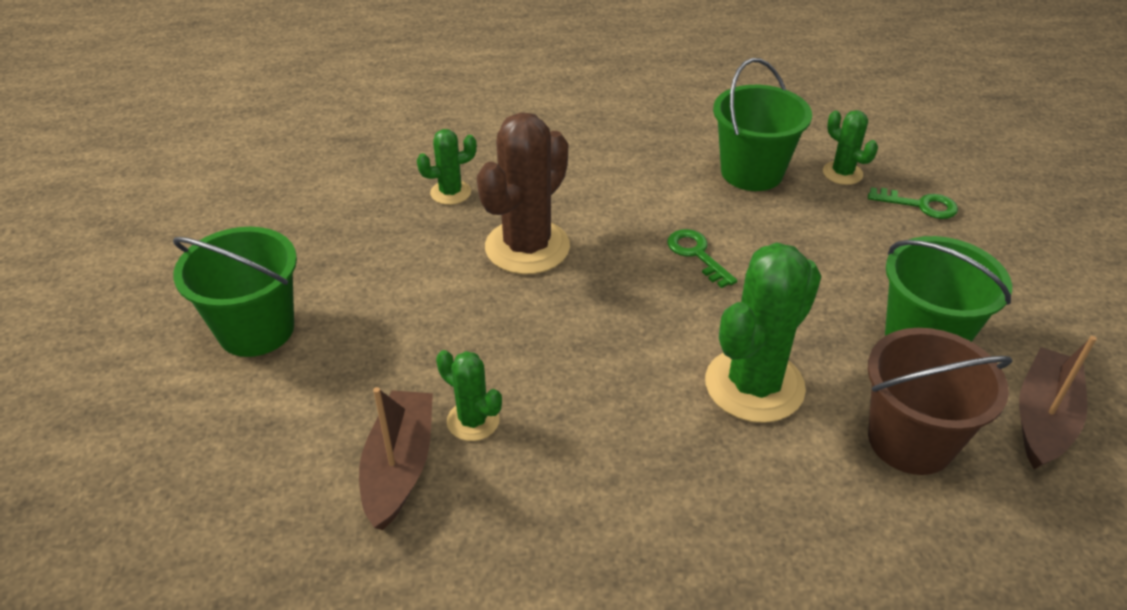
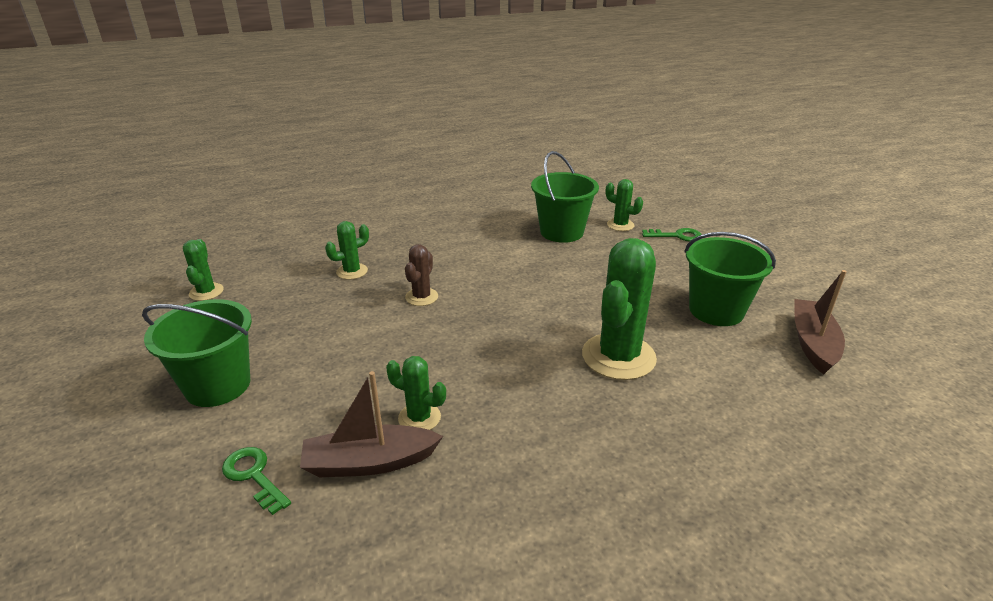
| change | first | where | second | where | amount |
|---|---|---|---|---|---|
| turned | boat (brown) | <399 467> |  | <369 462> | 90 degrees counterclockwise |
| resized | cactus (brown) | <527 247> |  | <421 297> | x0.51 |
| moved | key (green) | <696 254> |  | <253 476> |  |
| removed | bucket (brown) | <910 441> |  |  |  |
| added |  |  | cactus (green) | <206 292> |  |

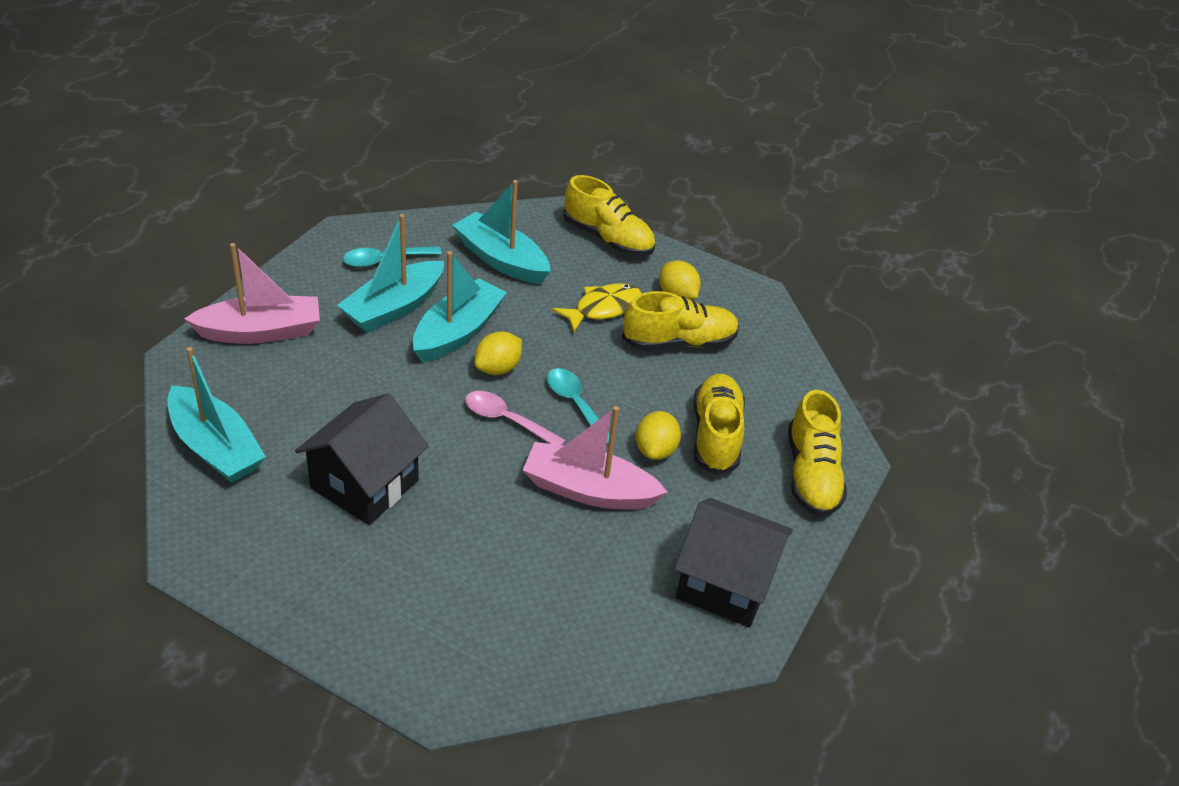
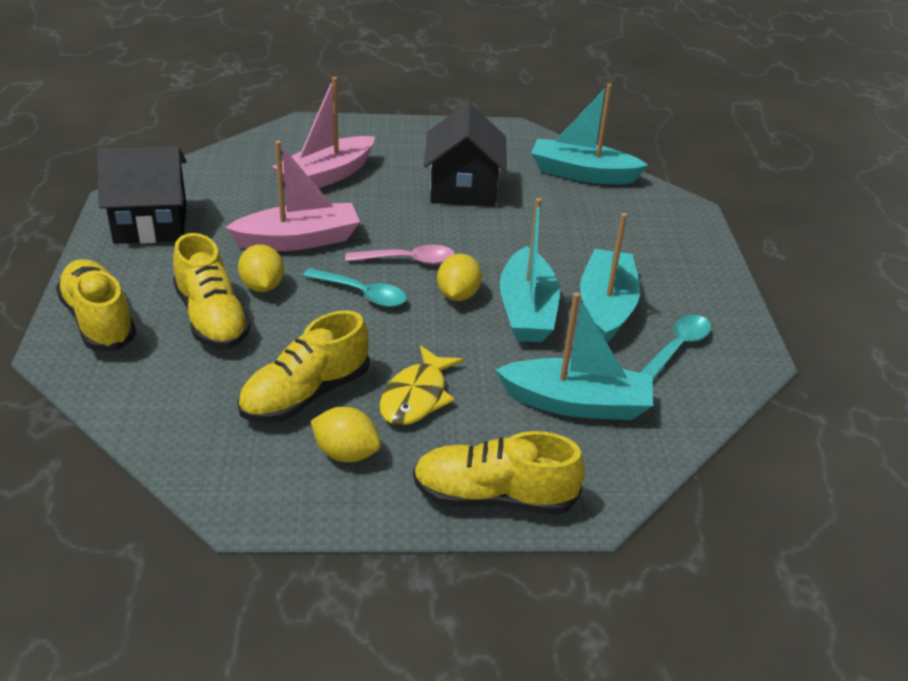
| change | first | where | second | where | amount |
|---|---|---|---|---|---|
| moved | boat (pink) | <261 332> |  | <326 176> |  |

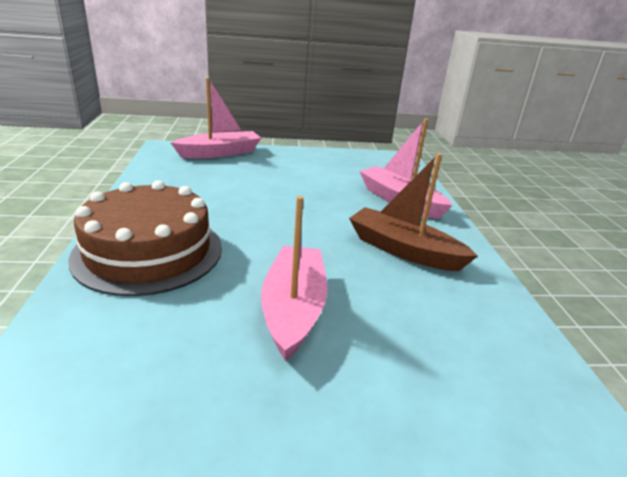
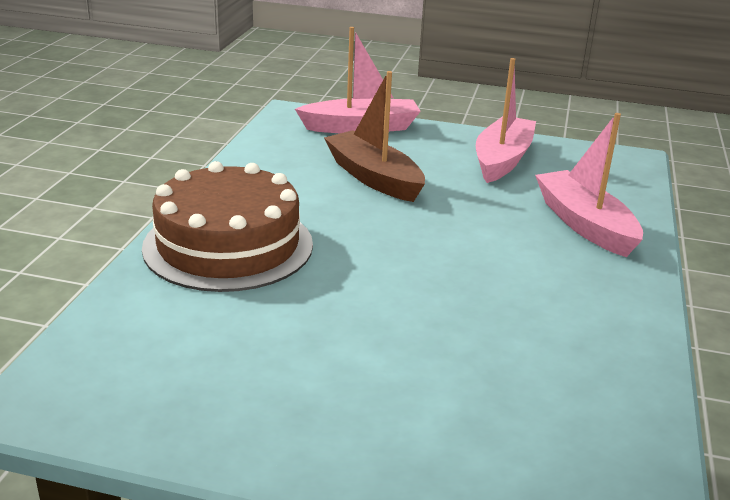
| change | first | where | second | where | amount |
|---|---|---|---|---|---|
| moved | boat (pink) | <293 309> |  | <502 160> |  |
| moved | boat (brown) | <403 250> |  | <374 178> |  |

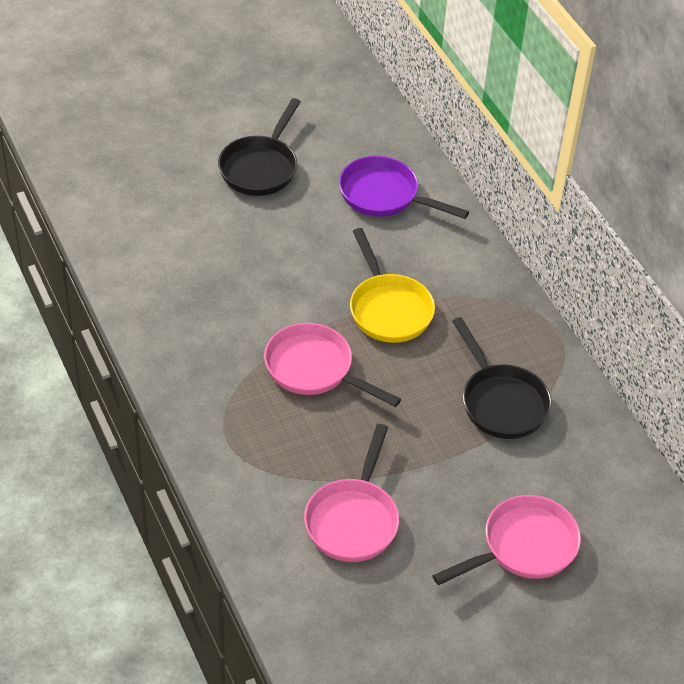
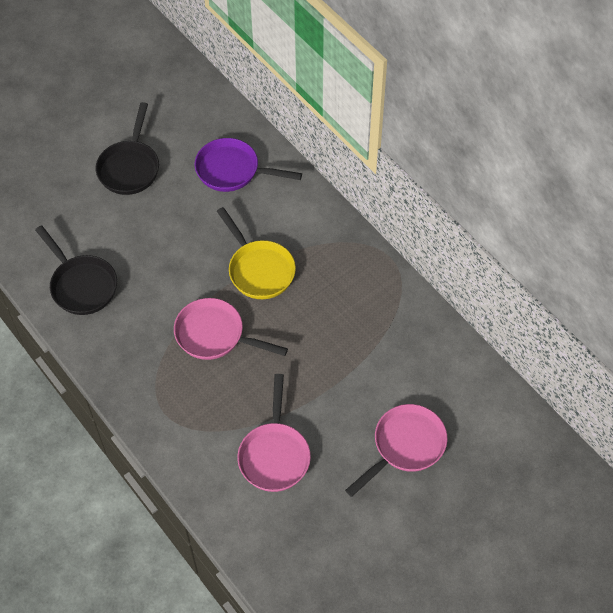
| change | first | where | second | where | amount |
|---|---|---|---|---|---|
| moved | pan (black) | <501 402> |  | <81 285> |  |

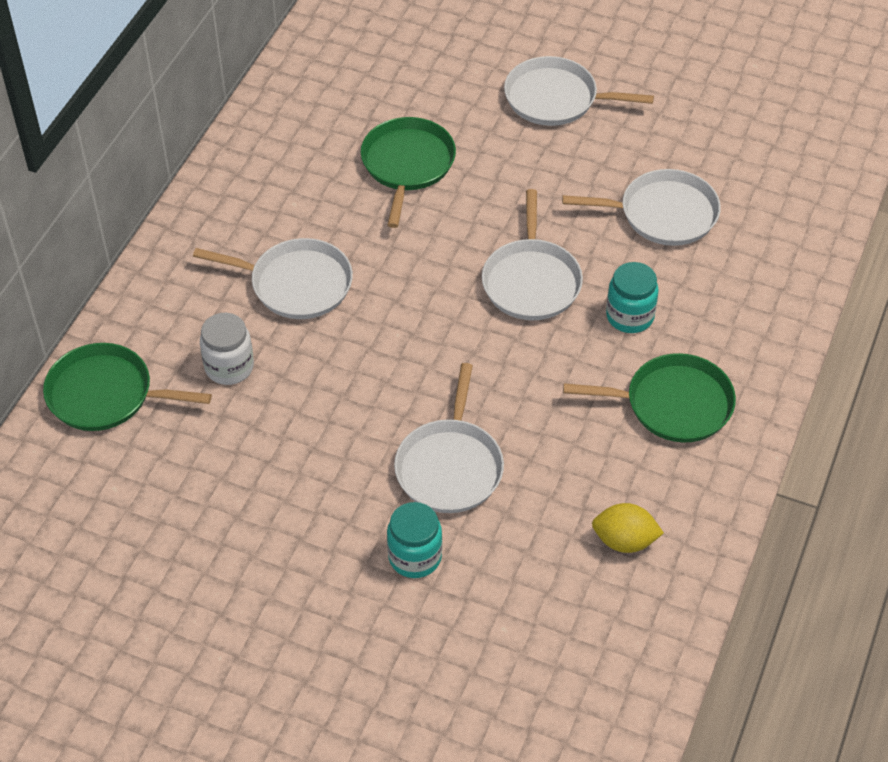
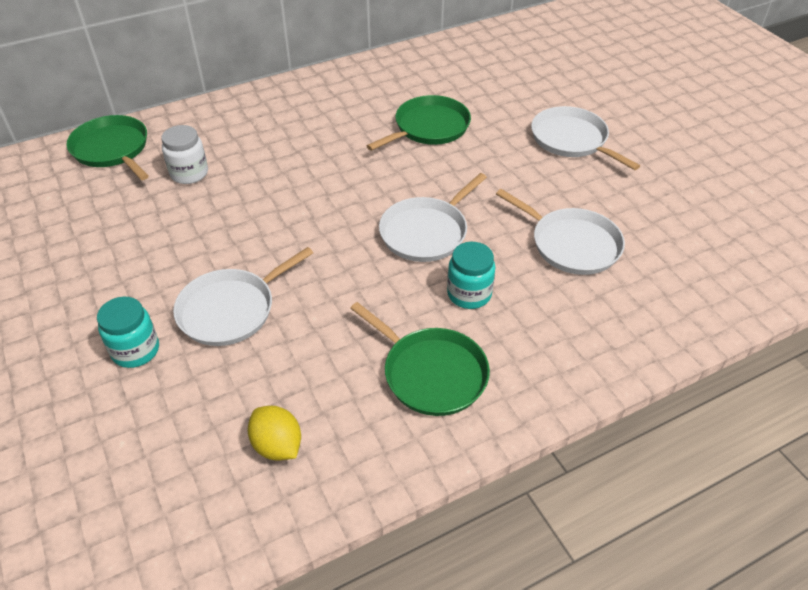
| change | first | where | second | where | amount |
|---|---|---|---|---|---|
| removed | pan (white) | <296 284> |  |  |  |

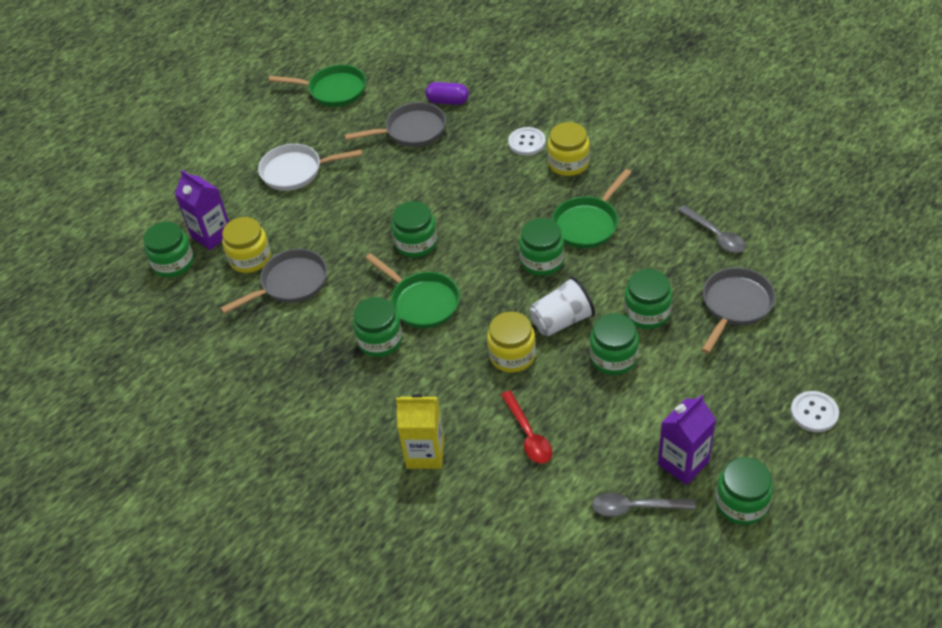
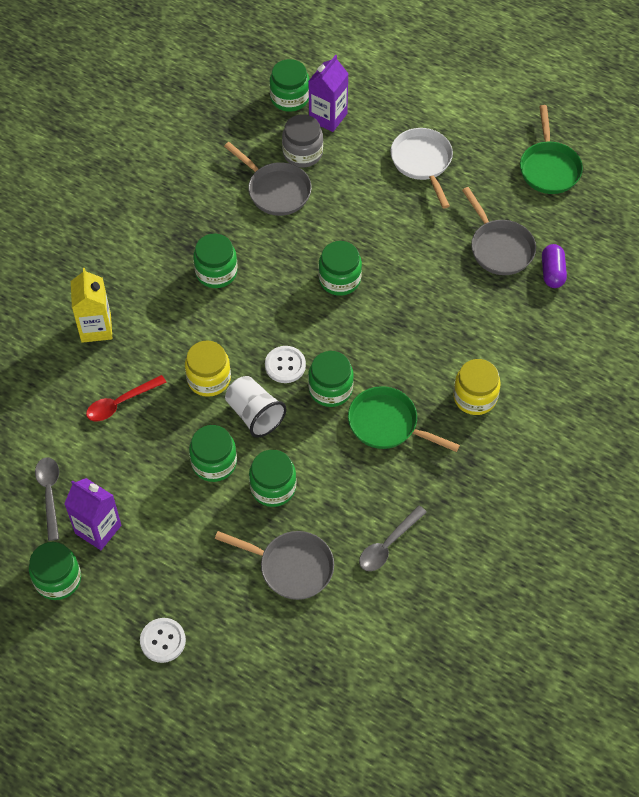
| change | first | where | second | where | amount |
|---|---|---|---|---|---|
| recoloured | jar (yellow) | <250 258> | jar (grey) | <302 153> |  |
| removed | pan (green) | <422 302> |  |  |  |
| moved | button (white) | <527 142> |  | <285 365> |  |

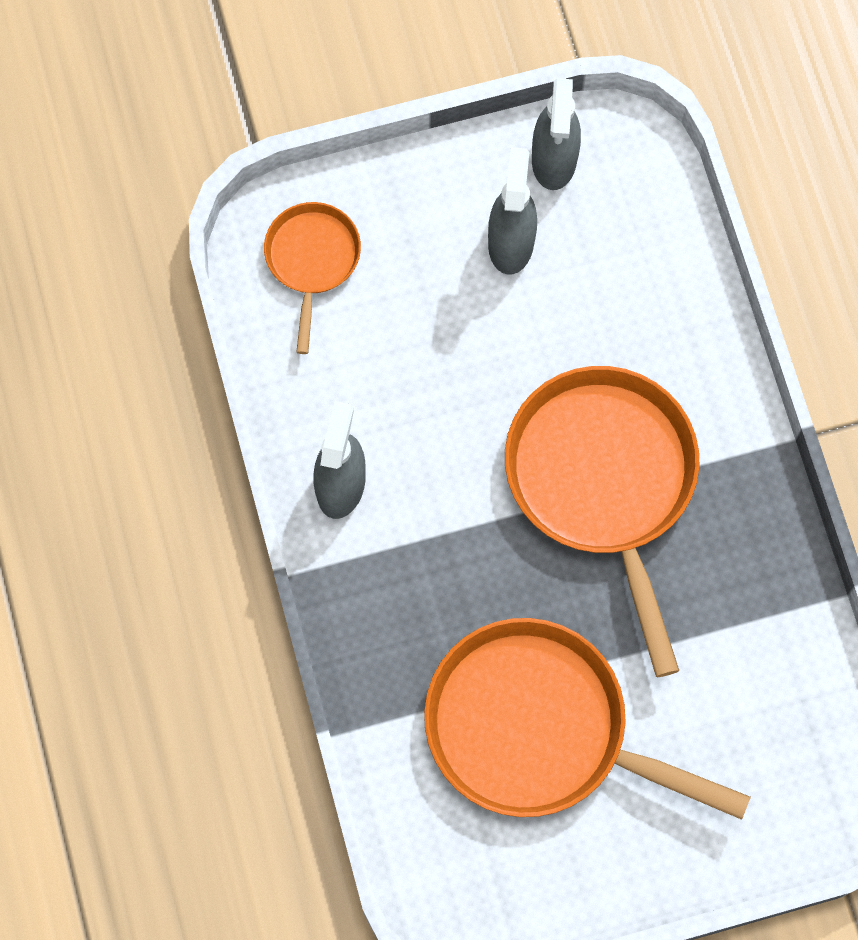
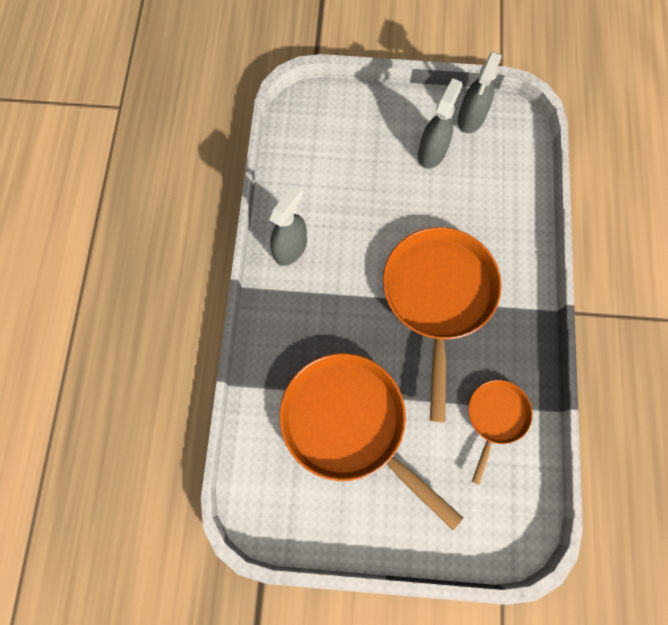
| change | first | where | second | where | amount |
|---|---|---|---|---|---|
| moved | pan (orange) | <312 260> |  | <495 417> |  |

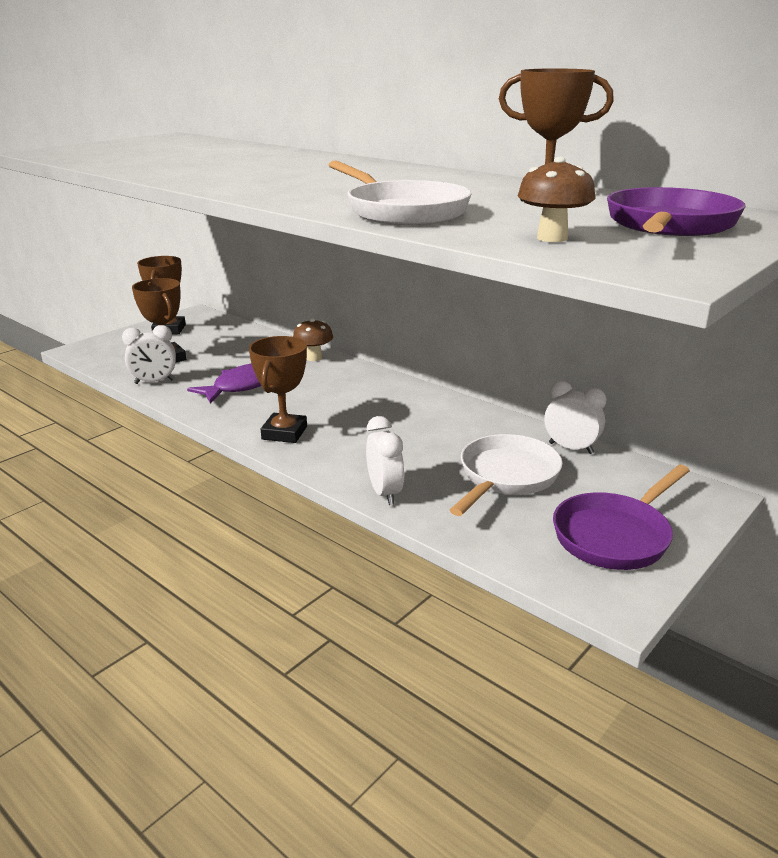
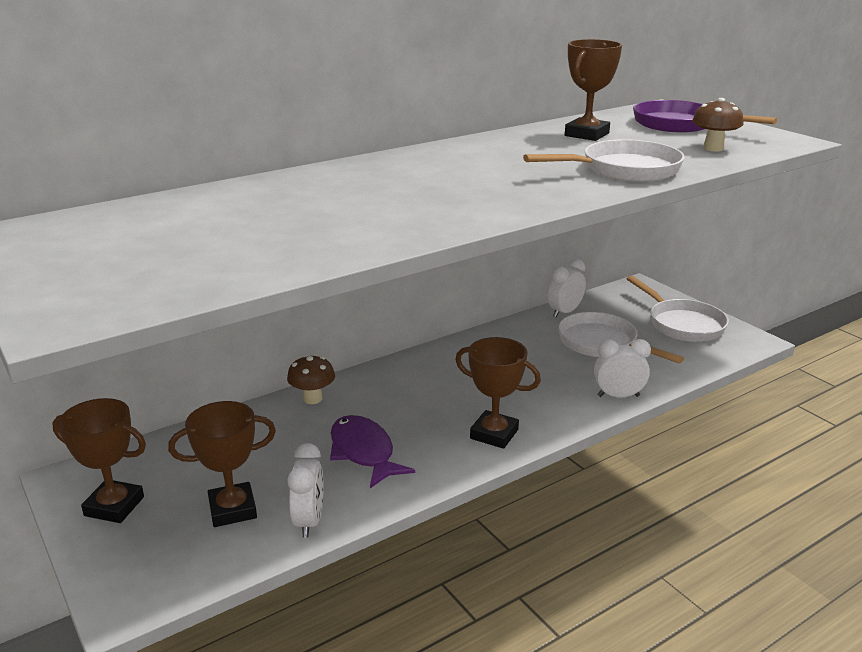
| change | first | where | second | where | amount |
|---|---|---|---|---|---|
| recoloured | pan (purple) | <615 535> | pan (white) | <682 324> |  |

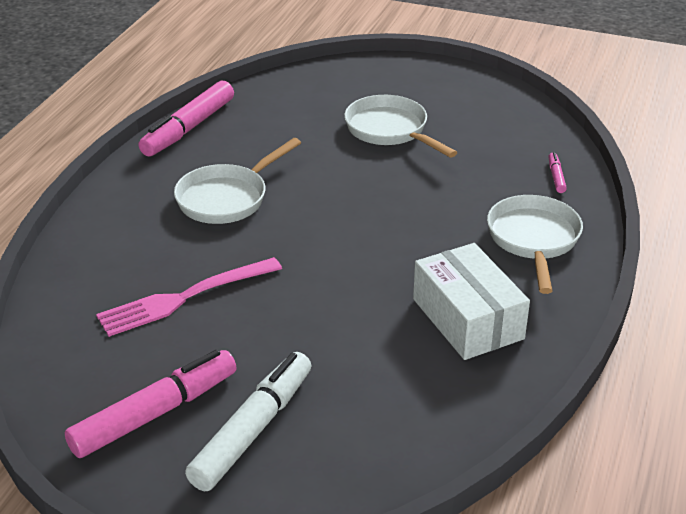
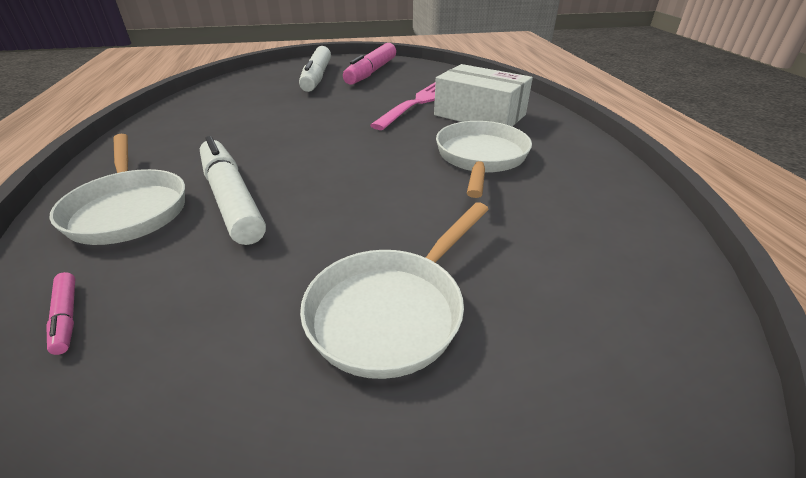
| change | first | where | second | where | amount |
|---|---|---|---|---|---|
| removed | marker (pink) | <188 128> |  |  |  |
| turned | pan (white) | <390 131> |  | <392 310> | 105 degrees clockwise |
| moved | box (white) | <468 319> |  | <479 115> |  |
| added |  |  | marker (white) | <232 199> |  |

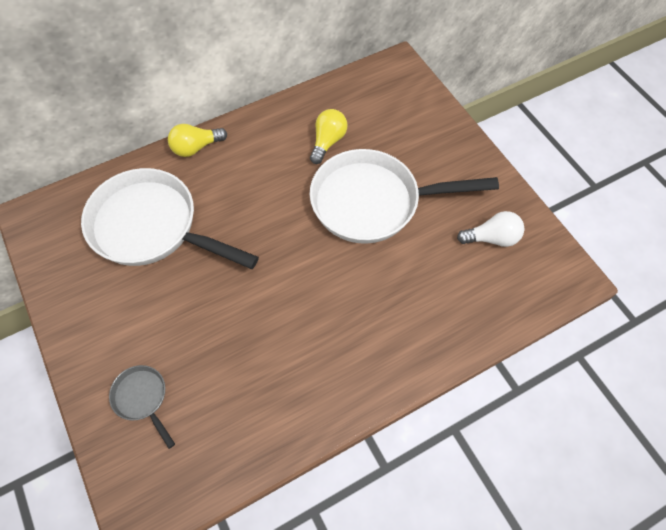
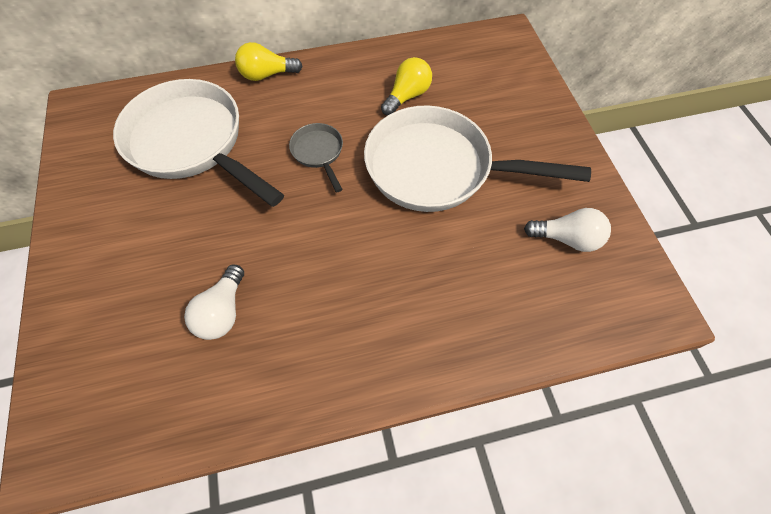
| change | first | where | second | where | amount |
|---|---|---|---|---|---|
| moved | pan (grey) | <142 398> |  | <318 153> |  |
| added |  |  | light bulb (white) | <223 311> |  |

